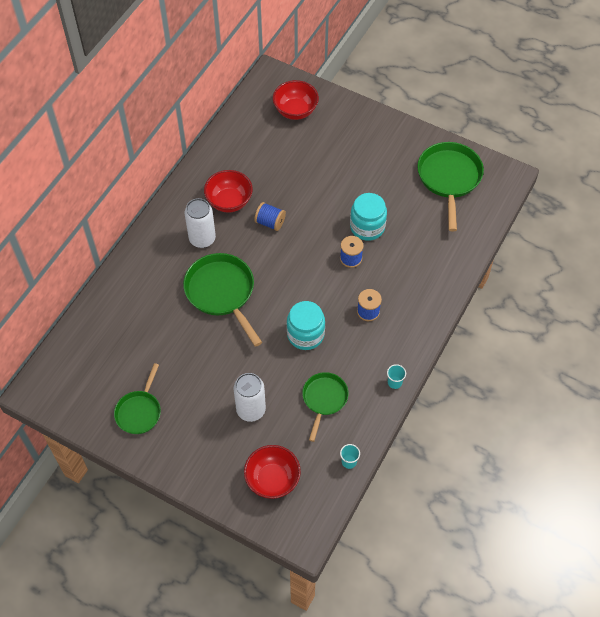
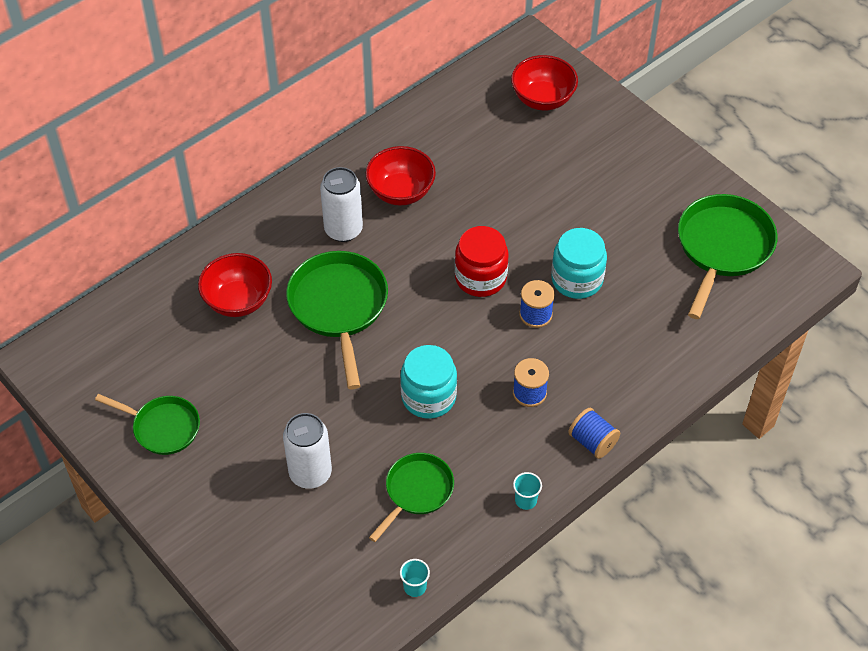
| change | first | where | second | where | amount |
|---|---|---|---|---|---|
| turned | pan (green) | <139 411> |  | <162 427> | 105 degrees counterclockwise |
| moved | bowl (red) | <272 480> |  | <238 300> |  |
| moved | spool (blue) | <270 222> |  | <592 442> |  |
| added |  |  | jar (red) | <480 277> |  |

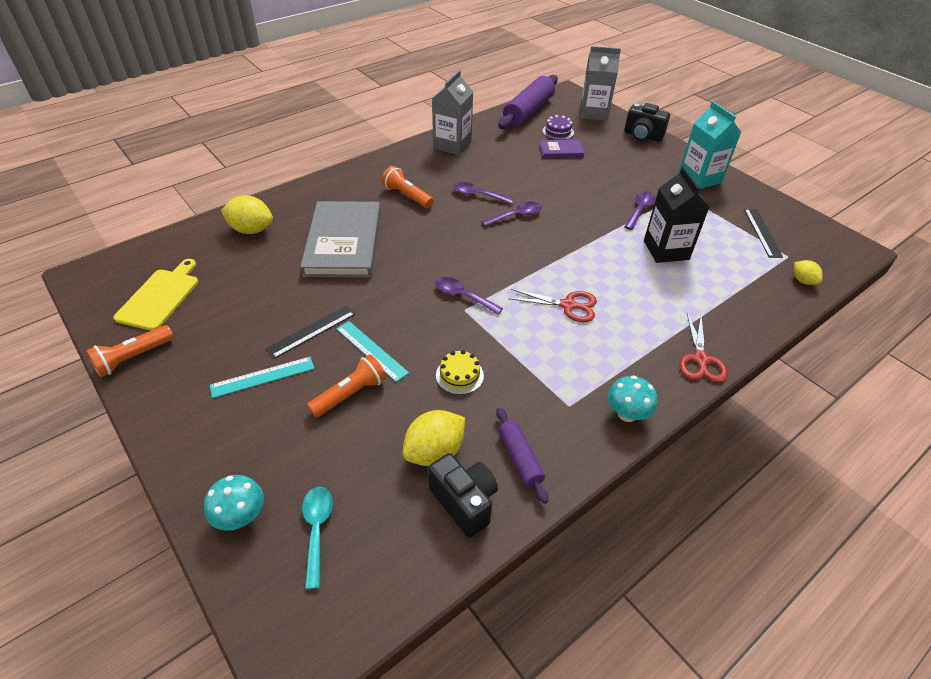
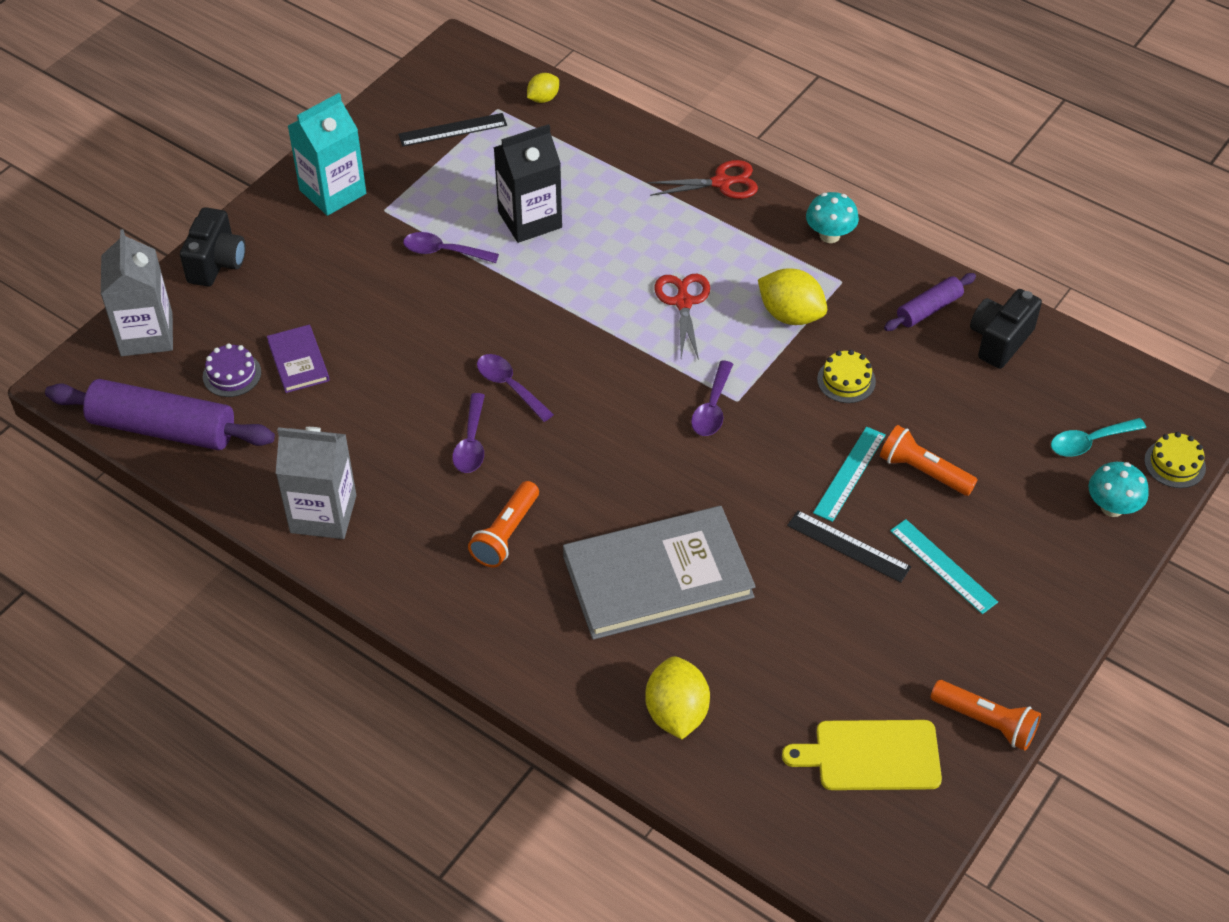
| change | first | where | second | where | amount |
|---|---|---|---|---|---|
| moved | lemon (yellow) | <434 452> |  | <790 315> |  |
| added |  |  | cake (yellow) | <1174 464> |  |

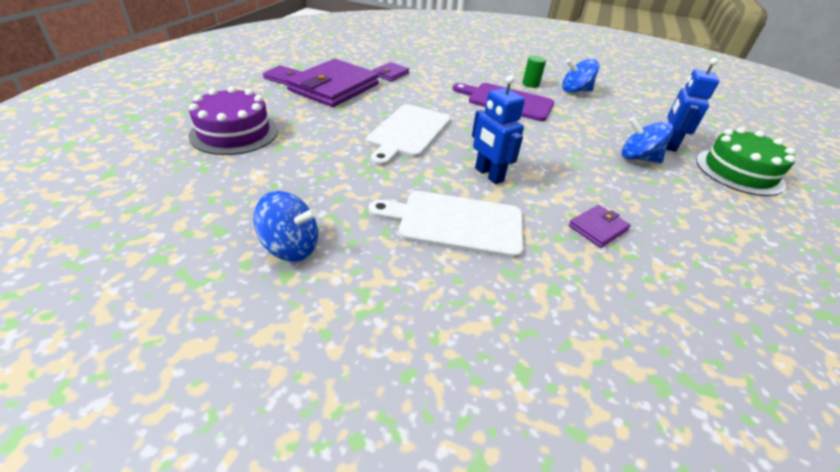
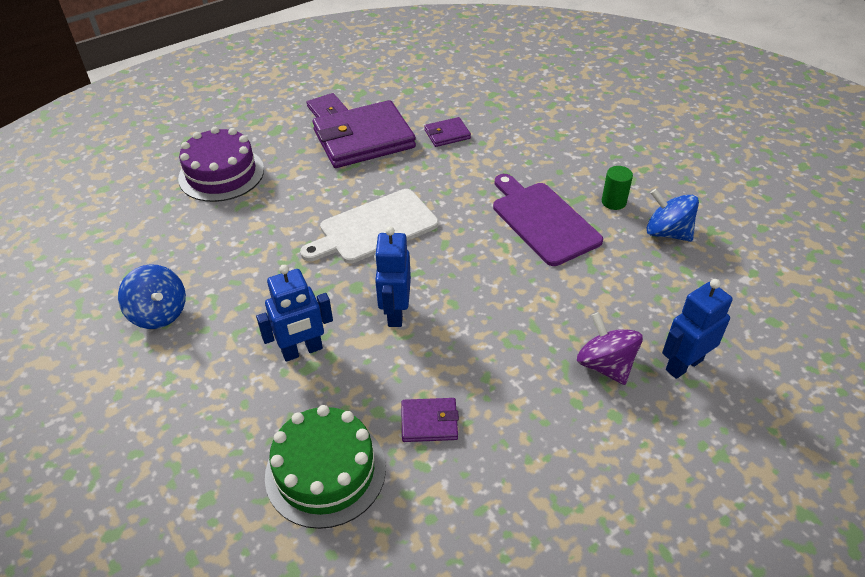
| change | first | where | second | where | amount |
|---|---|---|---|---|---|
| replaced | cutting board (white) | <455 223> | robot (blue) | <302 351> |  |
| recoloured | spinning top (blue) | <638 158> | spinning top (purple) | <605 365> |  |
| moved | cake (green) | <739 172> |  | <325 471> |  |

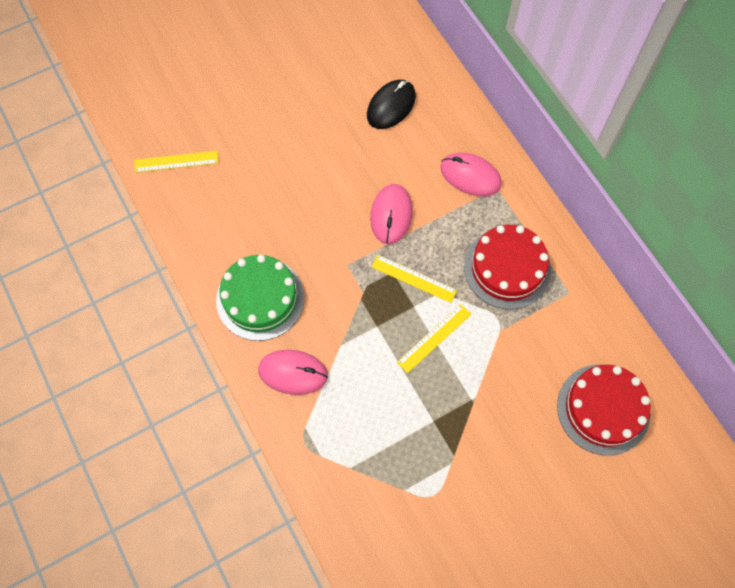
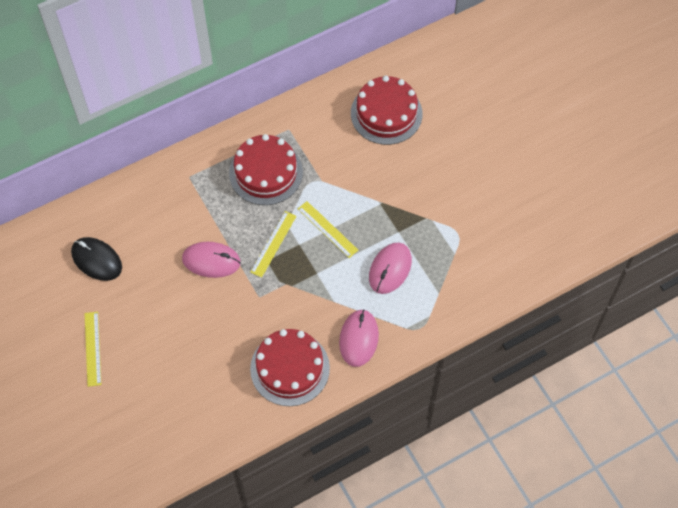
| change | first | where | second | where | amount |
|---|---|---|---|---|---|
| moved | ruler (yellow) | <176 161> |  | <92 348> |  |
| recoloured | cake (green) | <260 298> | cake (red) | <290 368> |  |
| moved | mouse (pink) | <470 176> |  | <390 269> |  |

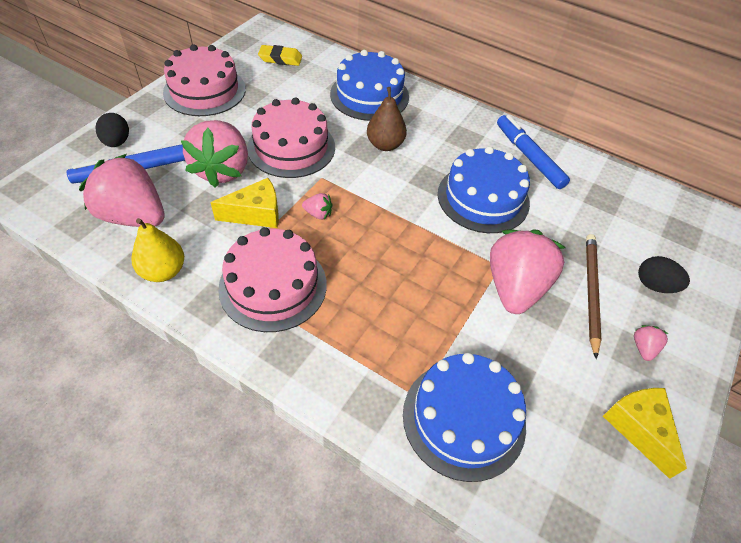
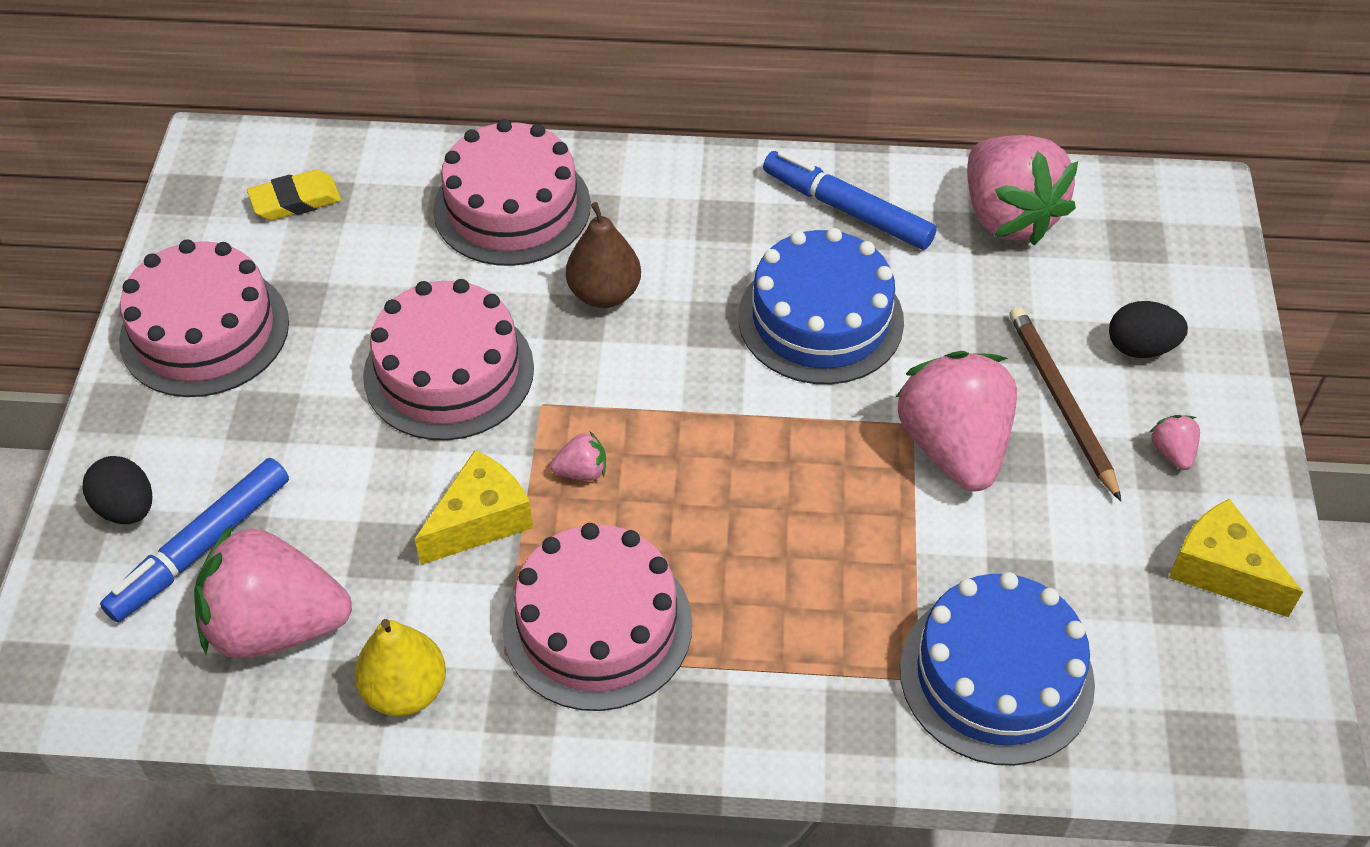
| change | first | where | second | where | amount |
|---|---|---|---|---|---|
| moved | strawberry (pink) | <222 170> |  | <1007 216> |  |
| recoloured | cake (blue) | <369 95> | cake (pink) | <512 207> |  |

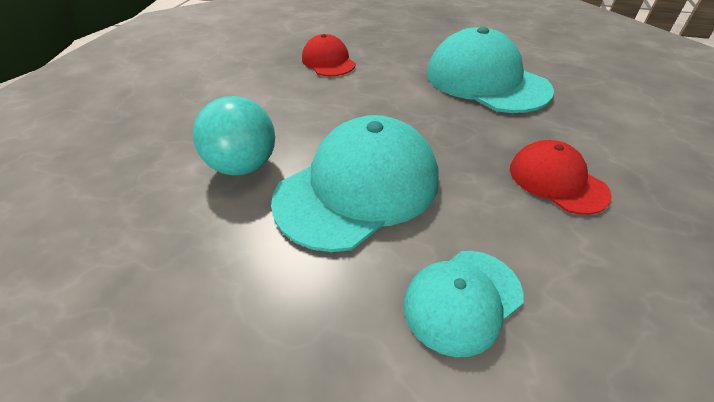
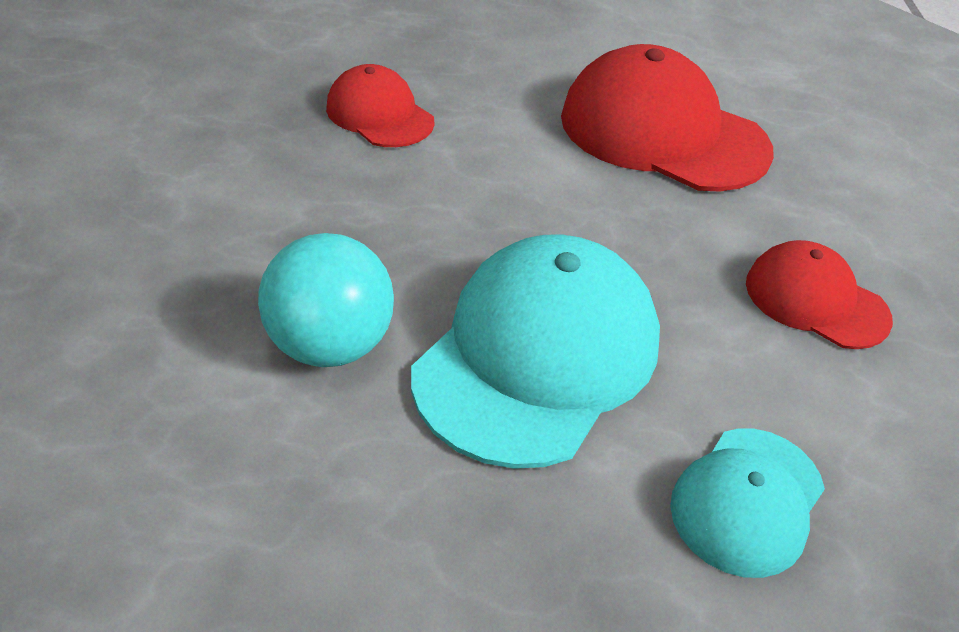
| change | first | where | second | where | amount |
|---|---|---|---|---|---|
| recoloured | cap (turquoise) | <485 81> | cap (red) | <663 133> |  |

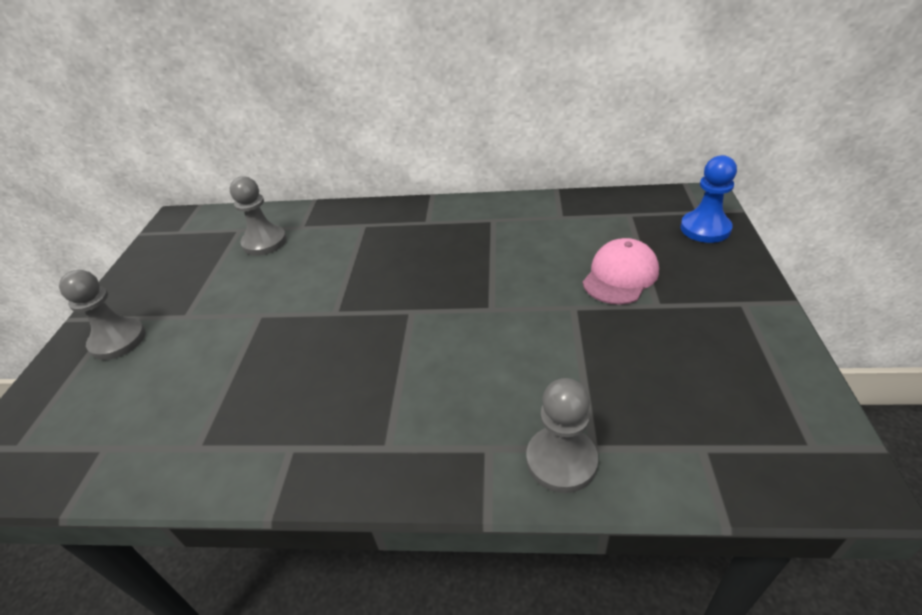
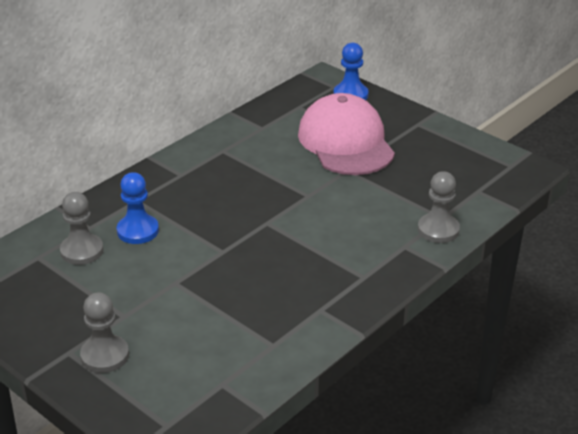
| change | first | where | second | where | amount |
|---|---|---|---|---|---|
| resized | cap (pink) | <620 276> |  | <346 142> | x1.81 |
| added |  |  | pawn (blue) | <138 231> |  |

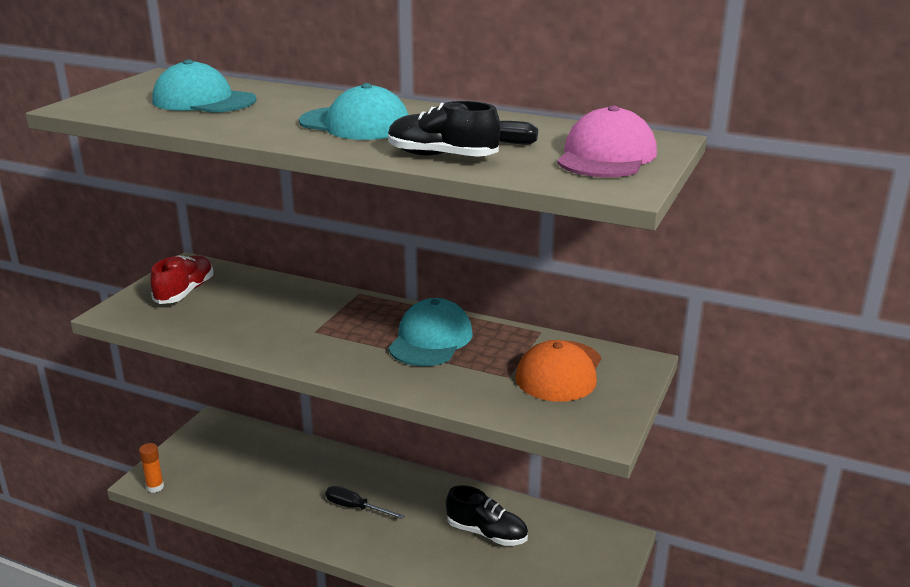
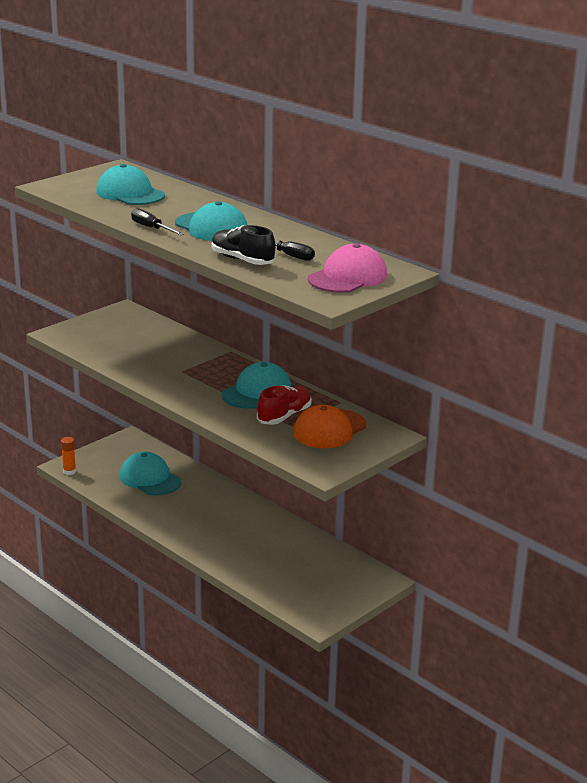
| change | first | where | second | where | amount |
|---|---|---|---|---|---|
| moved | shoe (red) | <185 292> |  | <284 416> |  |
| moved | screwdriver (black) | <355 507> |  | <151 228> |  |
| removed | shoe (black) | <487 533> |  |  |  |
| added |  |  | cap (turquoise) | <150 479> |  |

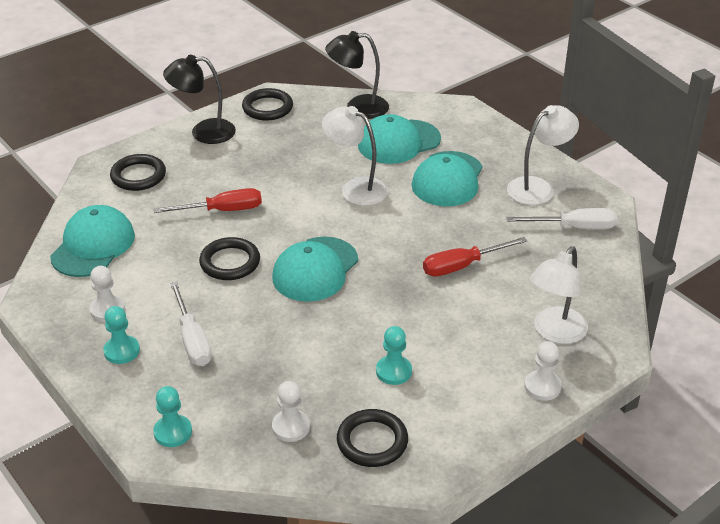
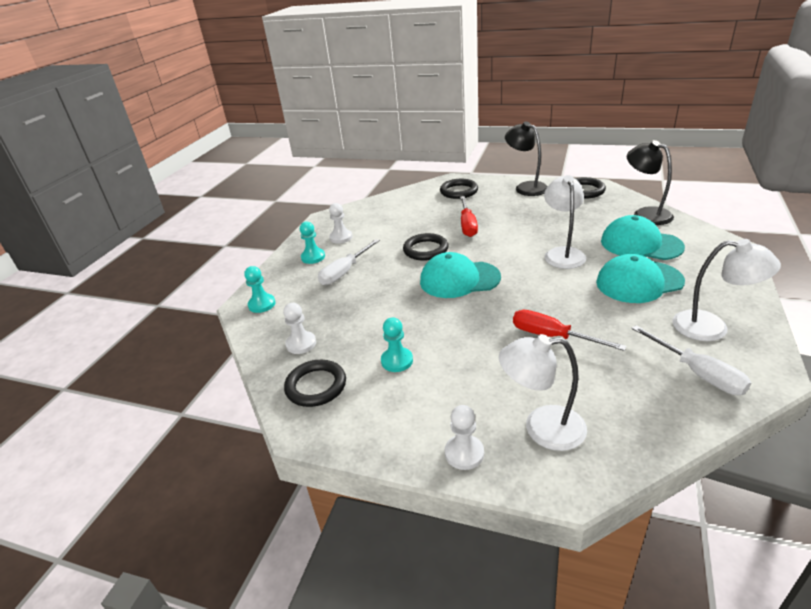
| change | first | where | second | where | amount |
|---|---|---|---|---|---|
| removed | cap (turquoise) | <93 246> |  |  |  |
| turned | screwdriver (red) | <222 210> |  | <467 225> | 45 degrees clockwise |

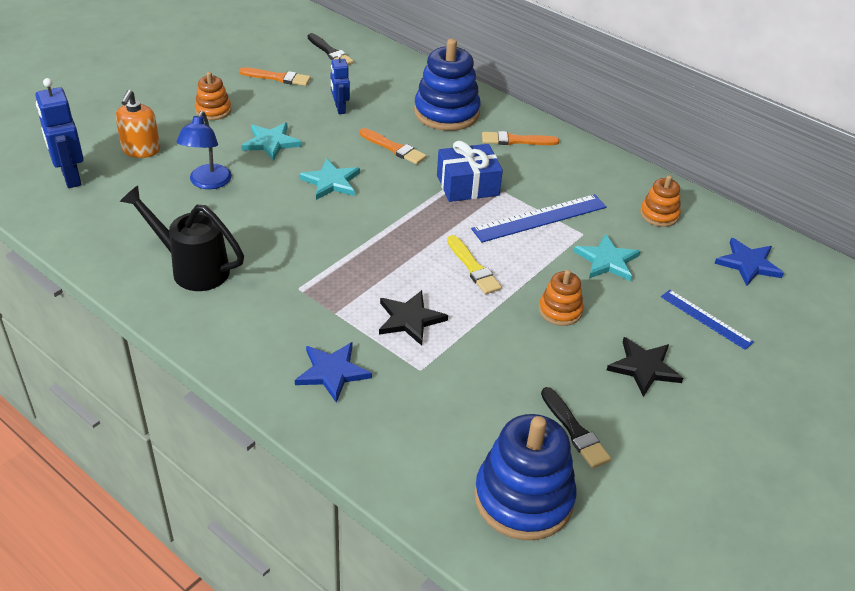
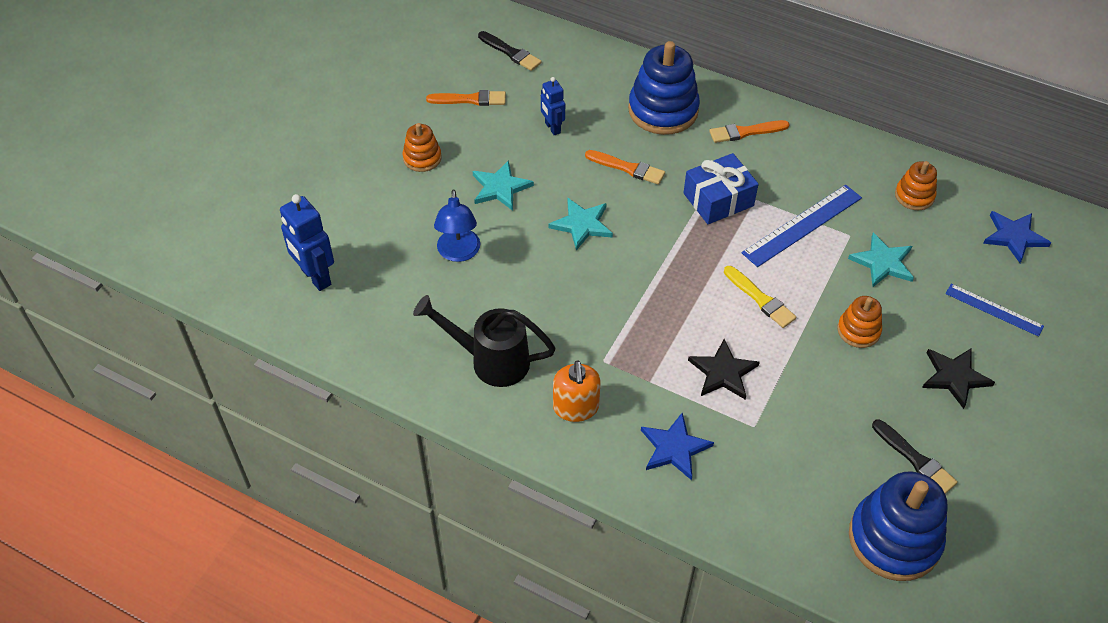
| change | first | where | second | where | amount |
|---|---|---|---|---|---|
| moved | soap dispenser (orange) | <141 150> |  | <576 407> |  |

